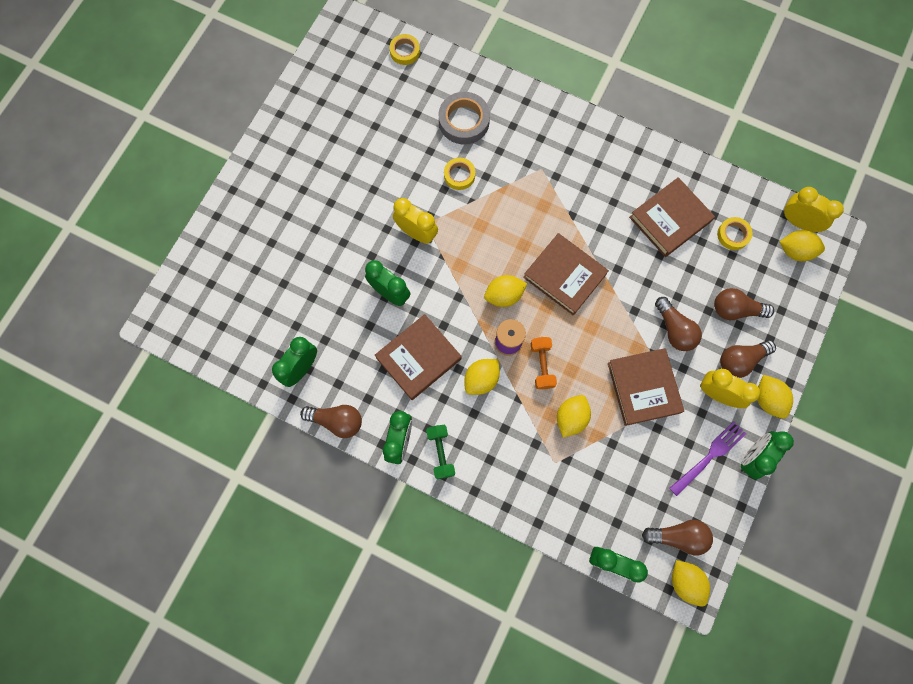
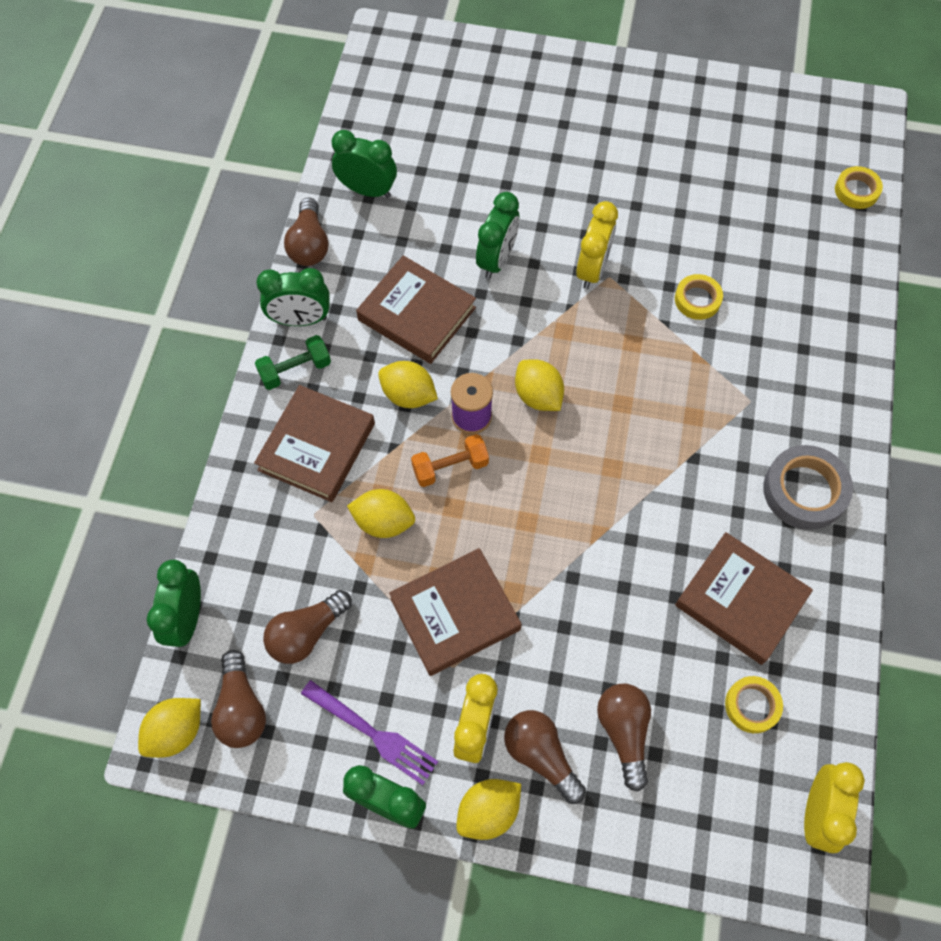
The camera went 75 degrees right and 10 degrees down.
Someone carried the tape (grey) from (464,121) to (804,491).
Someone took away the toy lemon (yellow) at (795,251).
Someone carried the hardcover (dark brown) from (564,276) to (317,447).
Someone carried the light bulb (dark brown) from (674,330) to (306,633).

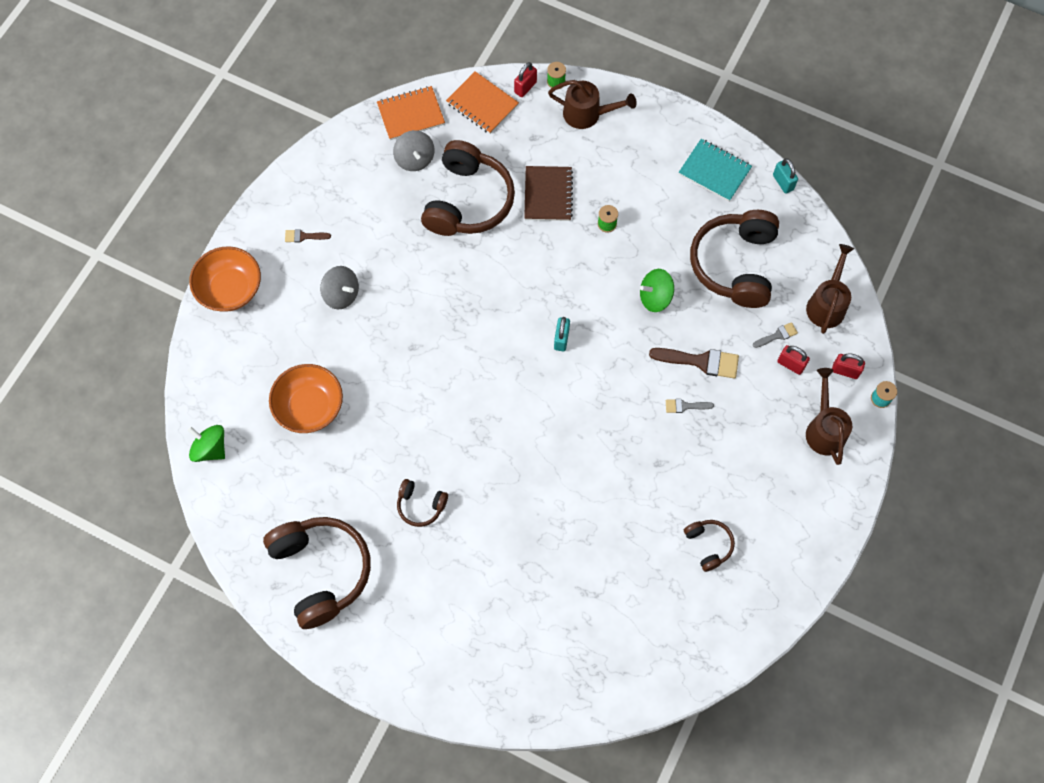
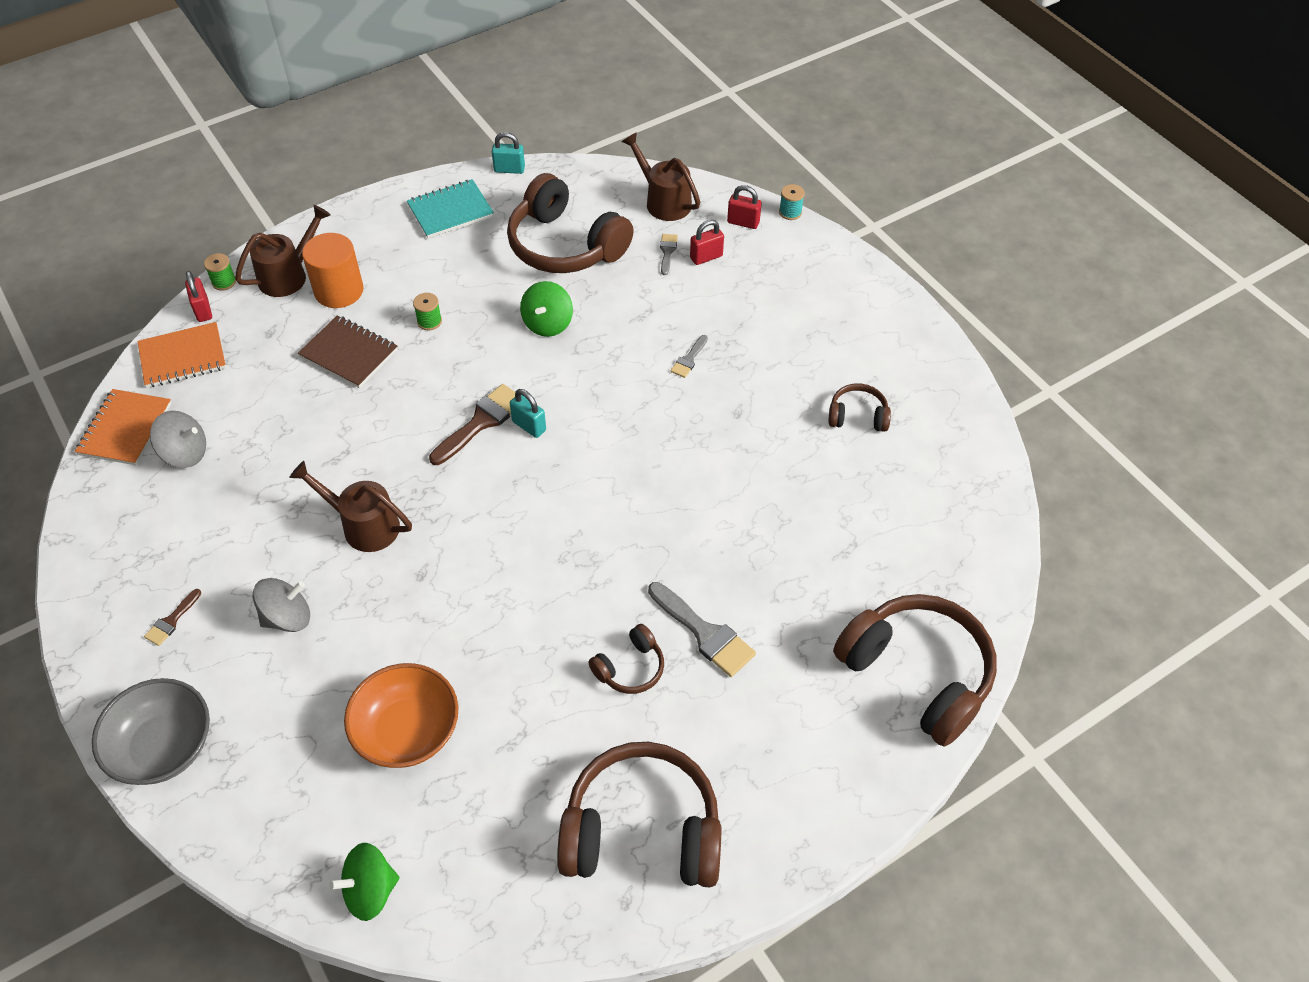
The camera went 60 degrees left and 15 degrees down.
Someone carried the headset (dark brown) from (468,201) to (917,674).
Someone repainted the deep dish (orange-coloured) at (230,289), which became the deep dish (grey) at (163,747).
Someone carried the brush (dark brown) from (701,361) to (481,422).
Someone rotated the small lock (red) at (845,371) by 60 degrees clockwise.
Someone carried the sprinkling can (dark brown) from (824,428) to (363,525).
Someone put down the cylinder shape (orange-coloured) at (339,291).
Someone put down the brush (grey) at (704,633).

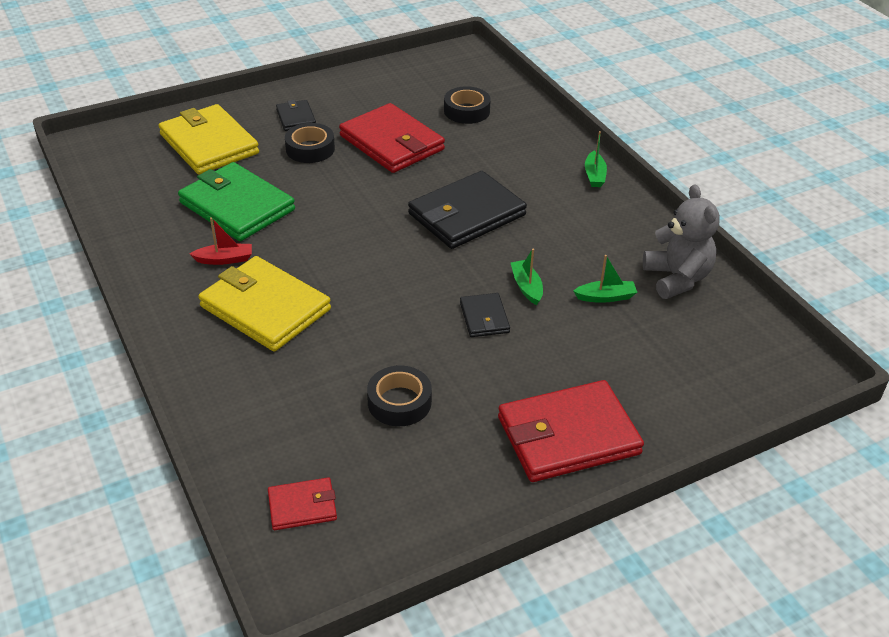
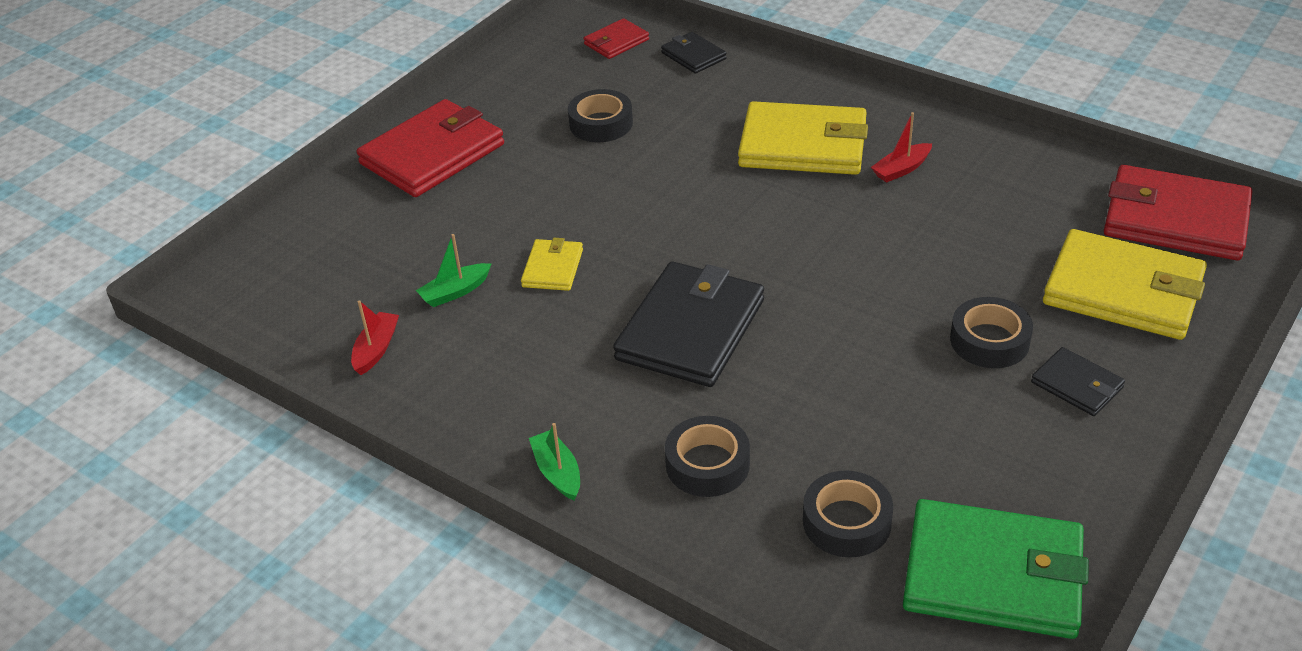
The camera went 155 degrees right and 0 degrees up.
Someone carried the wallet (red) from (392,143) to (1175,219).
Someone carried the wallet (leaf-green) from (237,206) to (993,574).
Someone swapped the teddy (grey) at (677,278) for the boat (red) at (376,349).
Someone swapped the boat (leaf-green) at (526,287) for the wallet (yellow) at (552,268).
Someone carried the wallet (jet-black) from (484,318) to (693,56).
Someone put down the tape (jet-black) at (707,464).

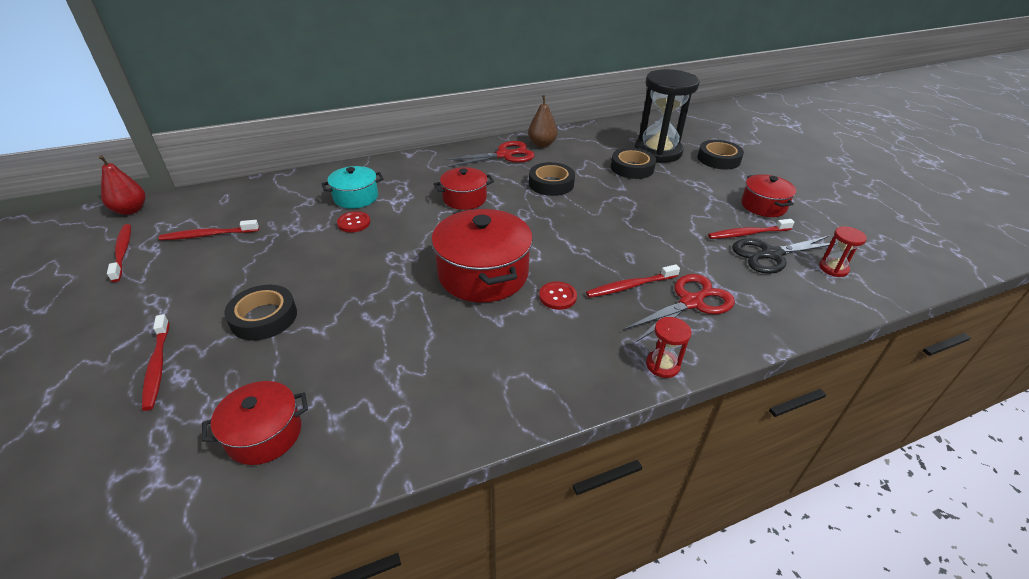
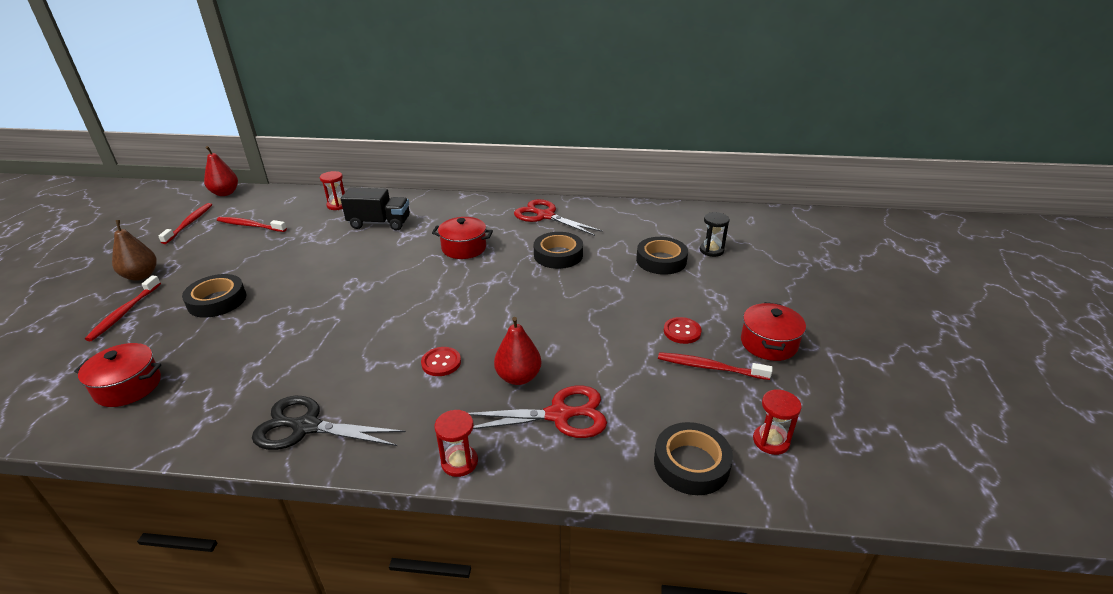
The camera went 30 degrees right and 5 degrees down.
Someone scaled the hourglass (jet-black) at (657,152) by 0.42.
Someone carried the toy pear (dark brown) from (542,144) to (141,276).
Someone carried the tape (jet-black) from (718,159) to (691,464).
Someone rotated the shears (red) at (504,155) by 150 degrees counterclockwise.
Someone swapped the stockpot (aqua) at (356,197) for the lorry (jet-black) at (379,223).
Someone took away the stockpot (red) at (483,274).
Someone carried the shirt button (red) from (354,223) to (682,331).
Someone carried the shears (jet-black) from (771,254) to (306,427).
Someone swapped the toothbrush (red) at (630,286) for the toy pear (red) at (518,377).
Someone put down the hourglass (red) at (337,205).

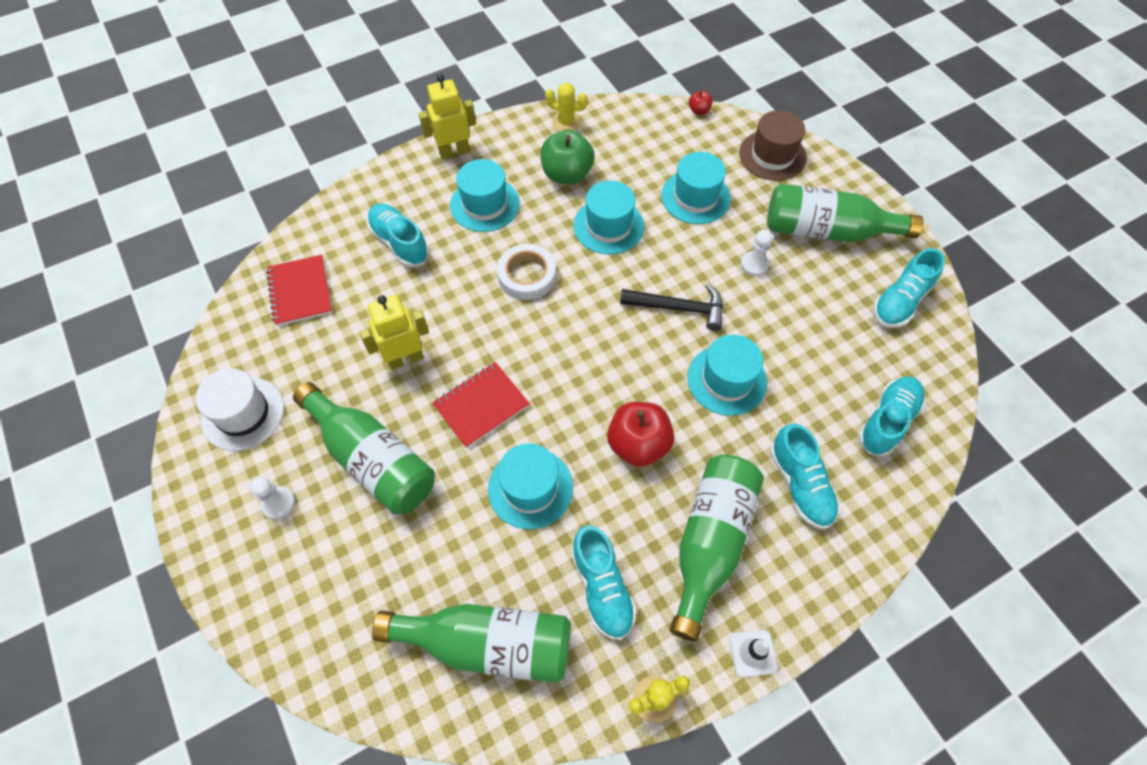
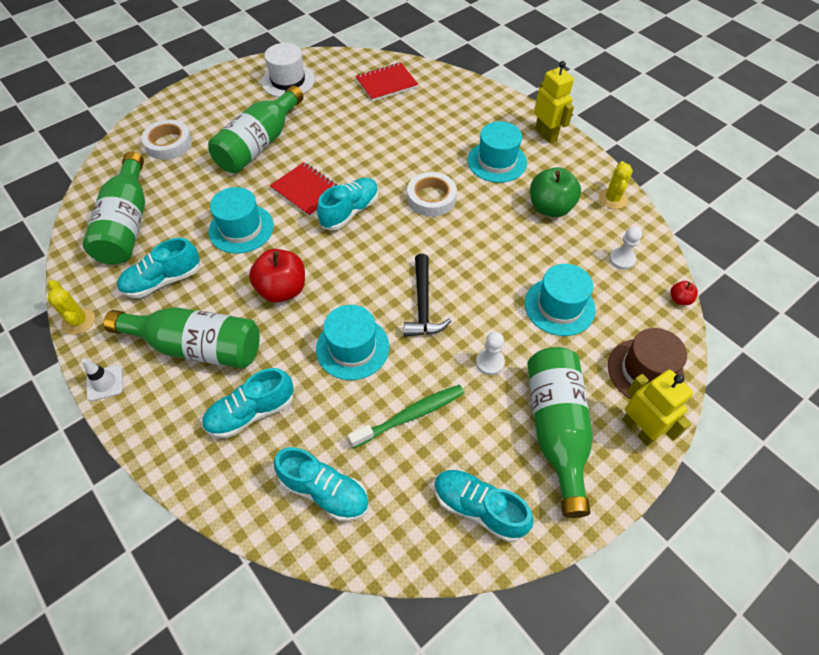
The camera went 80 degrees right and 5 degrees down.
Someone took away the top hat (aqua) at (608,226).
Someone carried the sneaker (aqua) from (400,243) to (350,211).
Someone carried the robot (yellow) from (405,359) to (639,429).
Someone carried the game pawn (pure white) from (278,503) to (622,259).
Someone put down the tape (pure white) at (168,143).
Someone put down the toothbrush (leaf-green) at (409,416).

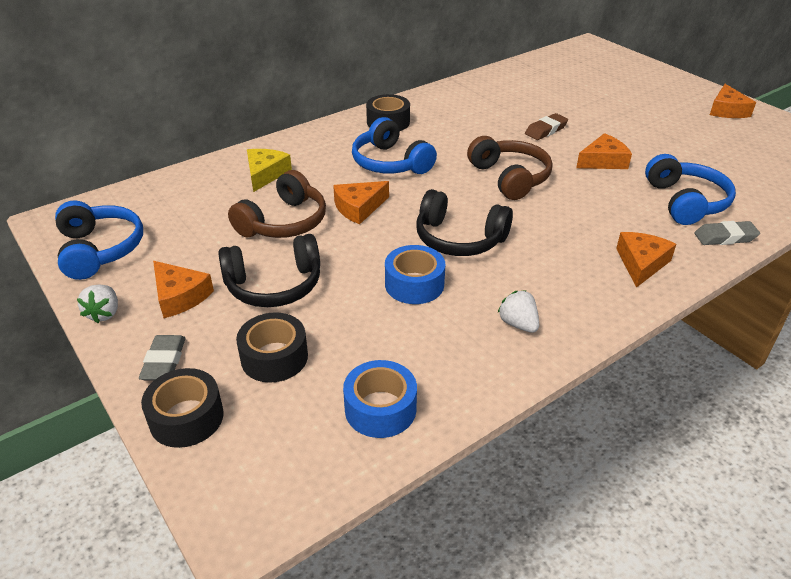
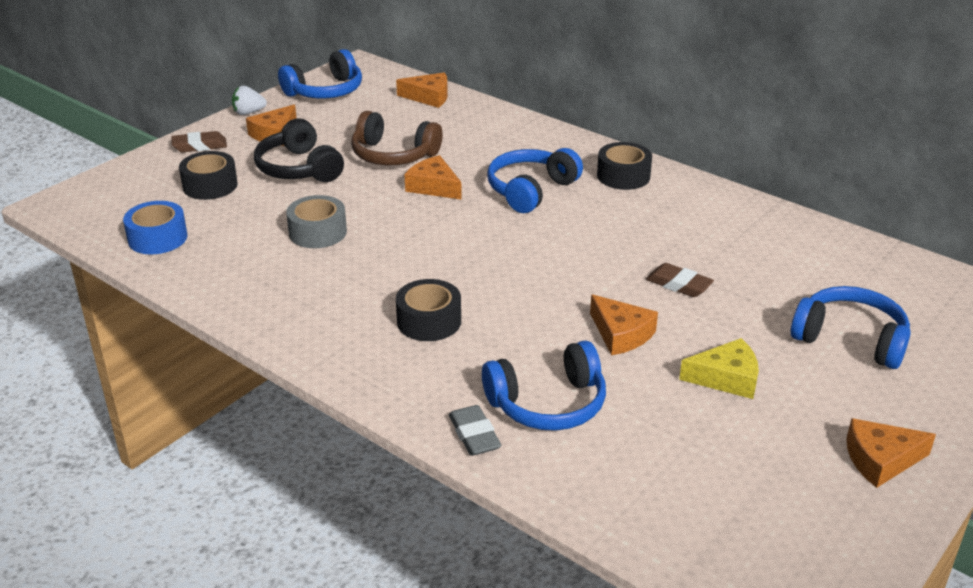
The camera went 75 degrees right and 5 degrees down.
Someone took away the headset (dark brown) at (510,178).
Someone carried the piece of cheese (yellow) from (265,174) to (726,378).
Someone took away the headset (jet-black) at (459,239).
Someone carried the piece of cheese (orange-coloured) from (641,263) to (429,97).
Someone repainted the tape (cobalt) at (414,284), which became the tape (grey) at (318,232).
Someone took away the toy strawberry (pure white) at (518,324).
Someone repainted the eraser (grey) at (164,362), which became the eraser (dark brown) at (200,146).
Someone carried the tape (jet-black) from (186,417) to (429,321).
Someone put down the headset (cobalt) at (850,339).

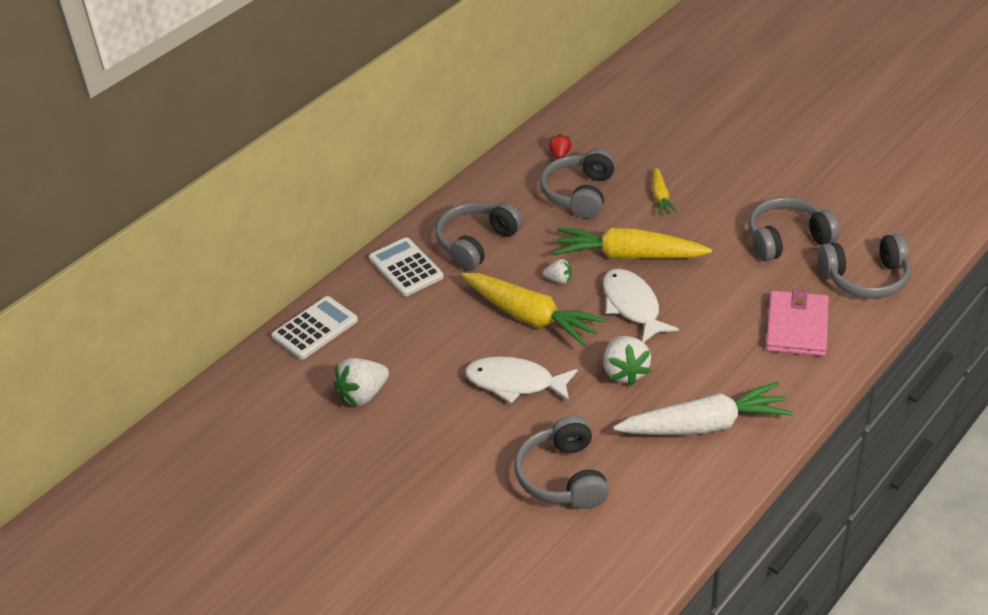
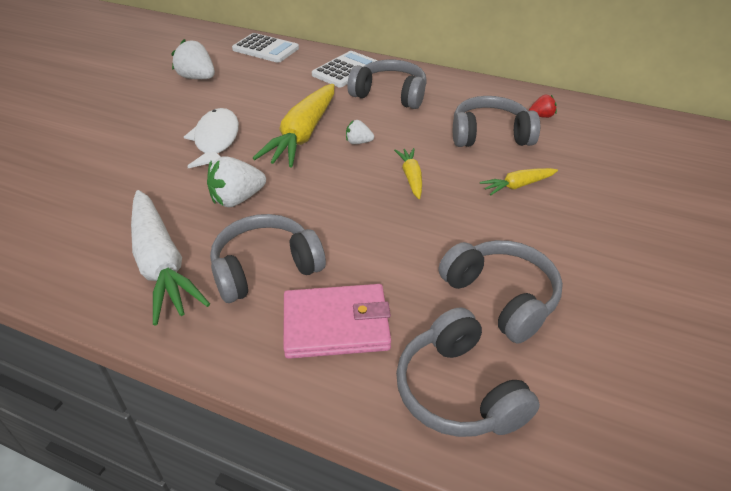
The camera went 70 degrees right and 0 degrees up.
Someone scaled the carrot (yellow) at (629,256) by 0.49.
Someone rotated the toy strawberry (pure white) at (559,280) by 105 degrees clockwise.
Someone took away the toy fish (pure white) at (632,306).
Someone carried the headset (grey) from (563,477) to (265,268).

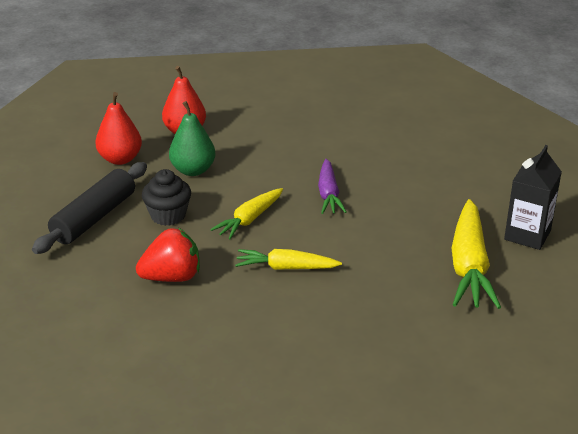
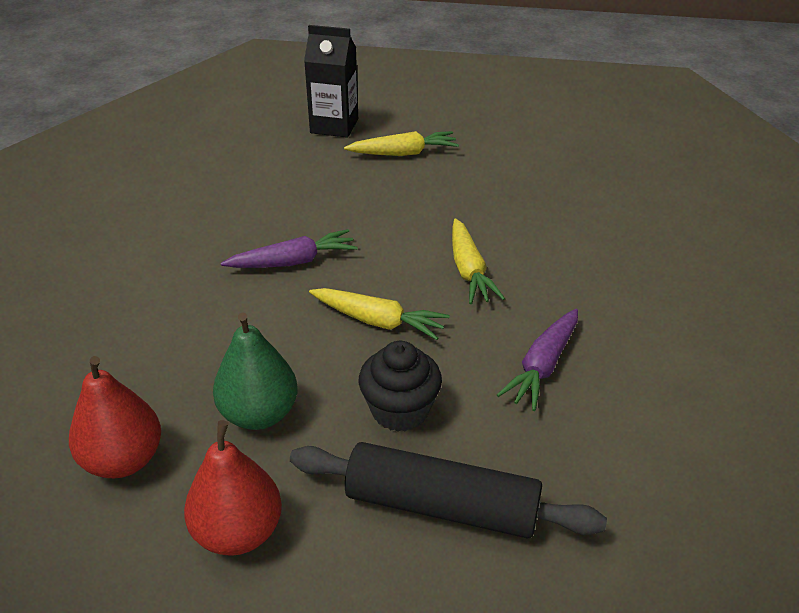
The camera went 105 degrees left and 5 degrees up.
Someone scaled the carrot (yellow) at (469,266) by 0.60.
Someone swapped the toy strawberry (red) at (172,277) for the carrot (purple) at (543,366).

